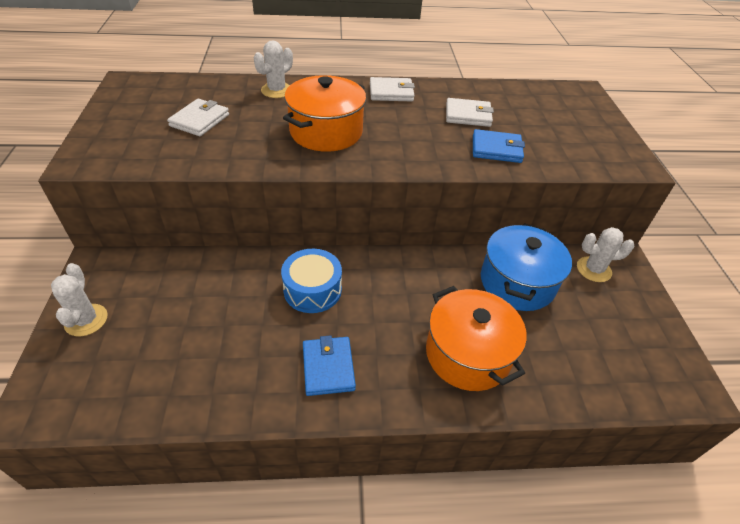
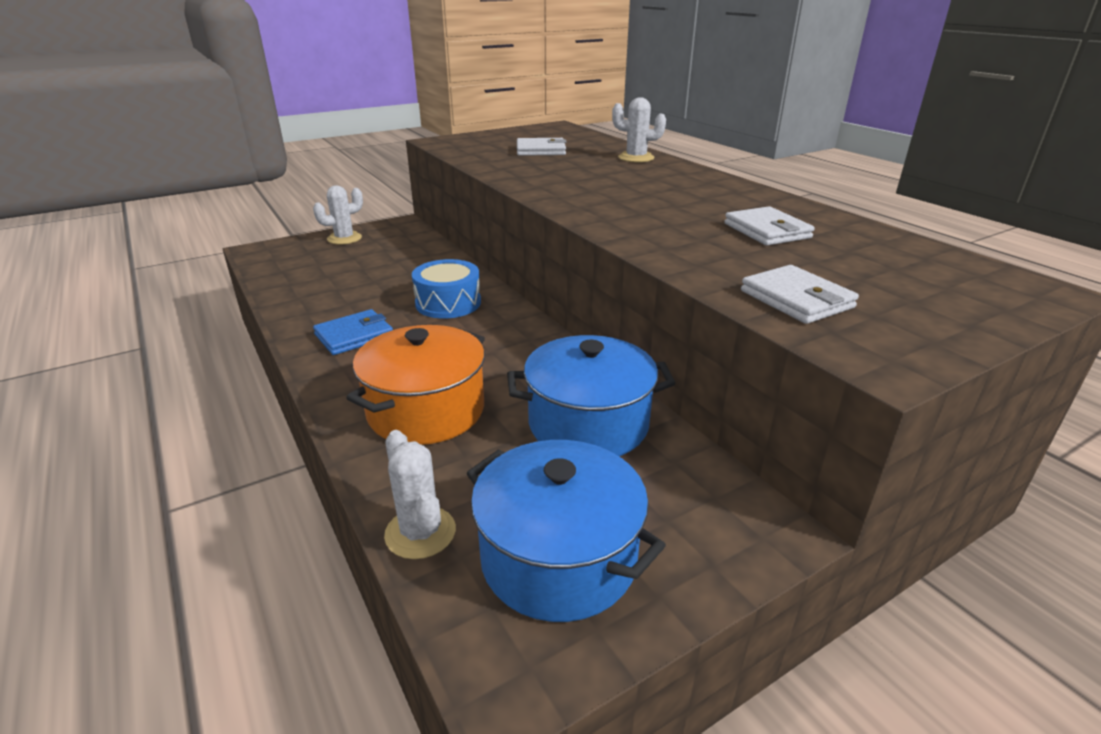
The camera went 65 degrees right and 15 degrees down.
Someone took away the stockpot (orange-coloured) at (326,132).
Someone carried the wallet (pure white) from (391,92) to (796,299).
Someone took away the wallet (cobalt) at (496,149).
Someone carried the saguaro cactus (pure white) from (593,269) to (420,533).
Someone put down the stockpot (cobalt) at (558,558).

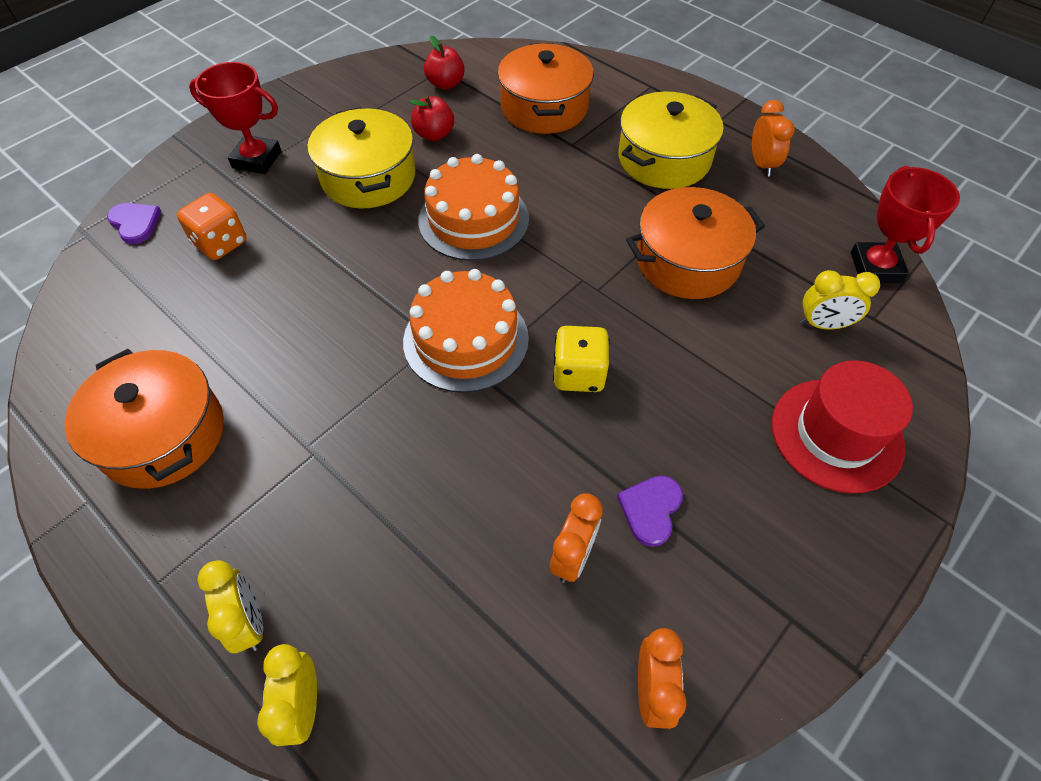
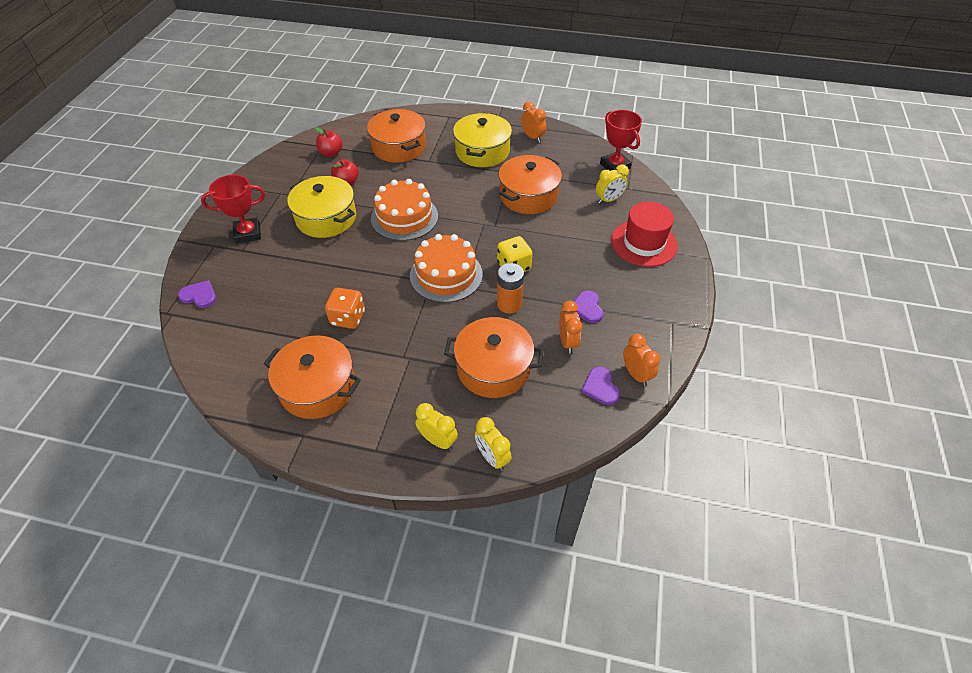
The camera went 30 degrees left and 5 degrees down.
Someone carried the dice (orange-coloured) from (220,243) to (348,318).
Someone put down the battery (orange-coloured) at (509,304).
Someone put down the stockpot (orange-coloured) at (493,368).
Someone put down the heart (purple) at (600,387).

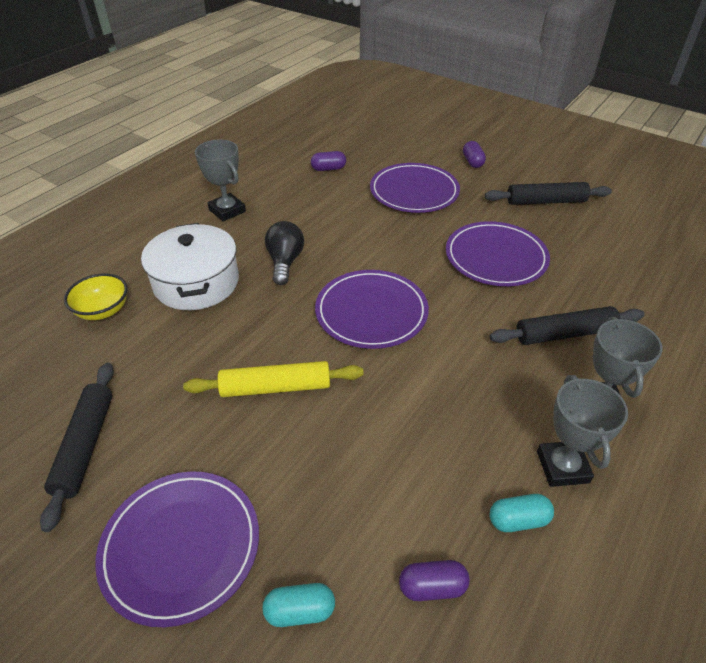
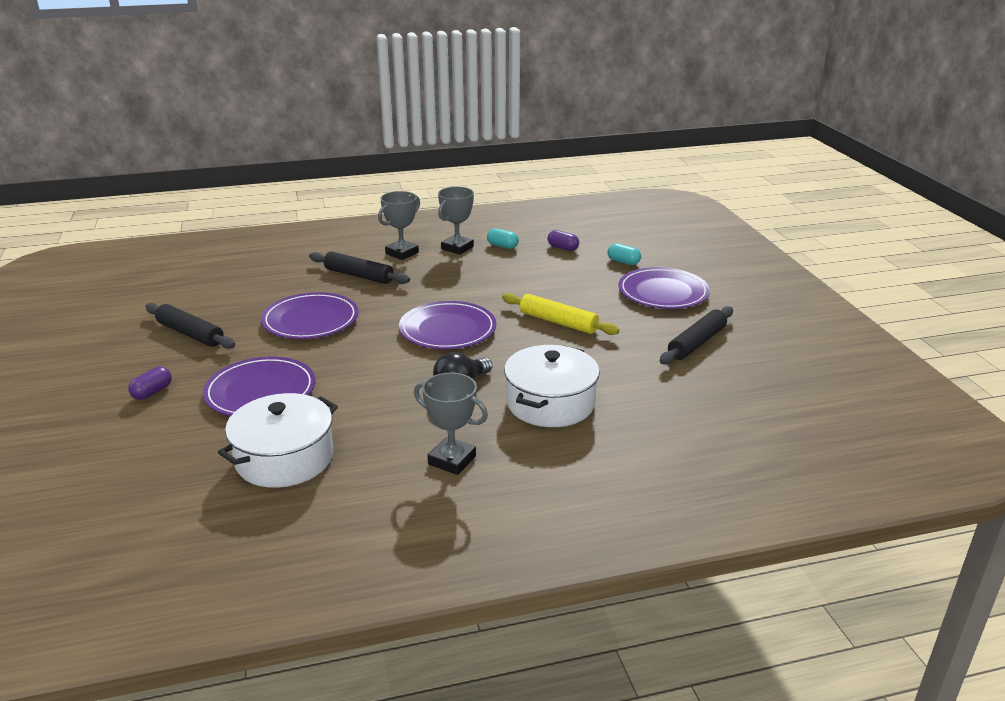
The camera went 140 degrees left and 15 degrees down.
Someone rotated the trophy (grey) at (227,211) by 60 degrees counterclockwise.
Someone swapped the pill shape (purple) at (328,169) for the stockpot (pure white) at (284,458).
Someone took away the deep dish (yellow) at (103,310).

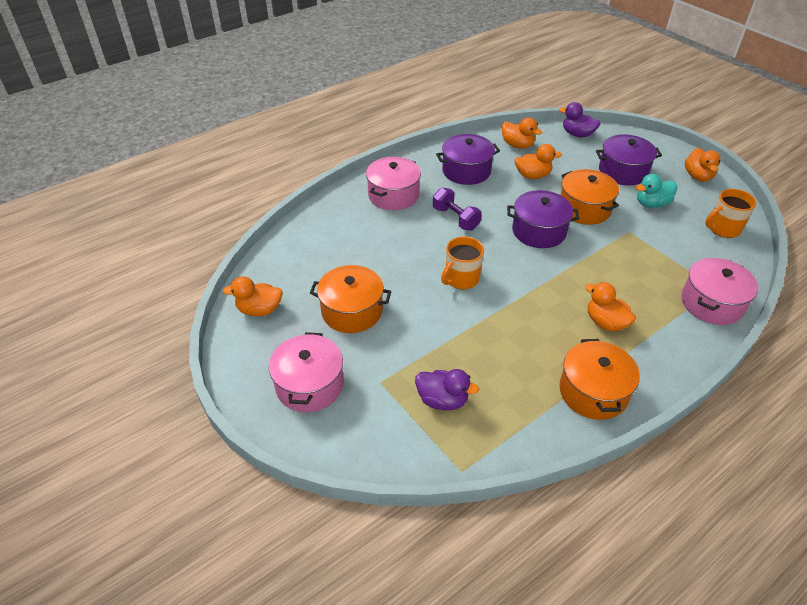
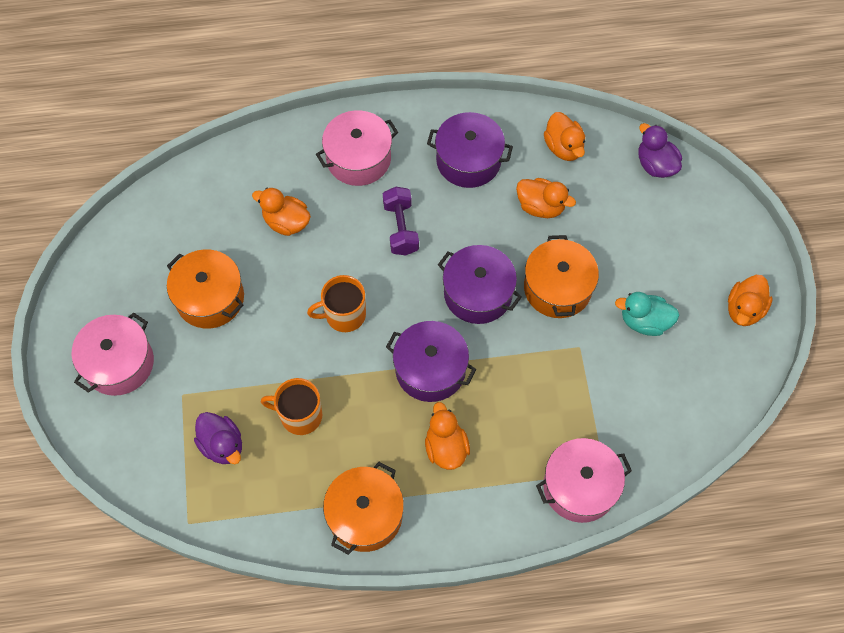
The camera went 30 degrees right and 20 degrees up.
Someone carried the stockpot (purple) from (623,171) to (430,369).
Someone carried the tea mug (orange-coloured) from (723,229) to (300,415).
Someone carried the duck (orange-coloured) from (259,310) to (286,222).

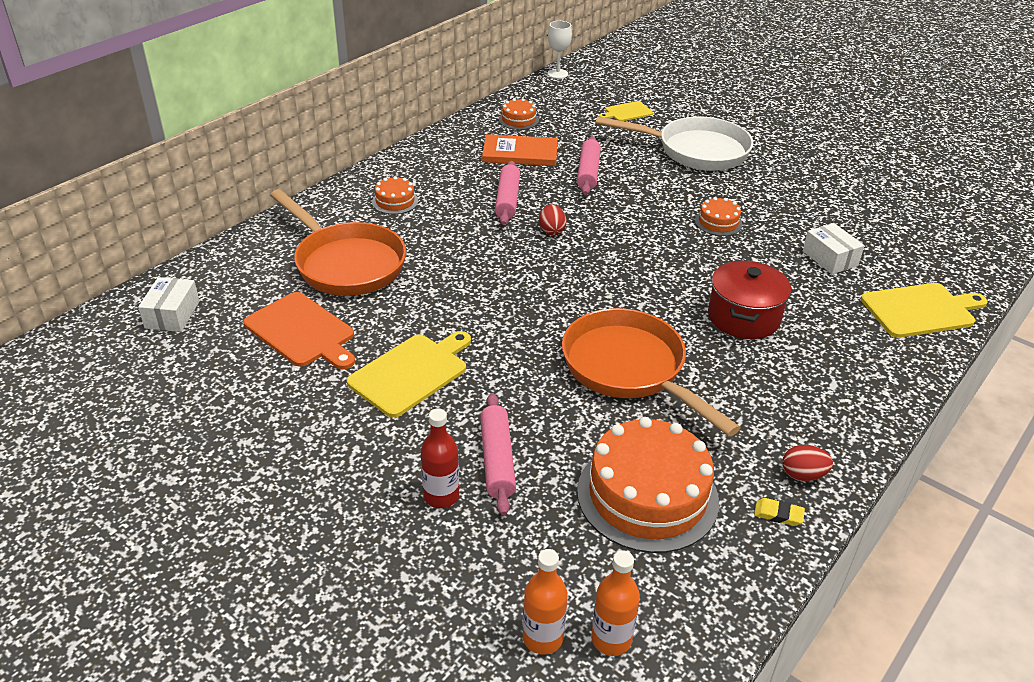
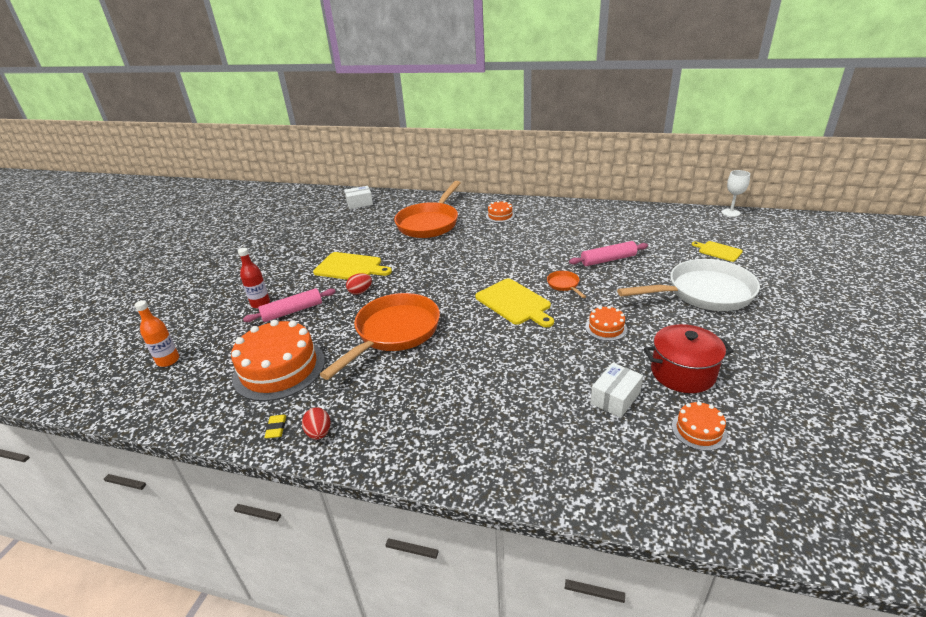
The camera went 70 degrees right and 5 degrees down.
Someone carried the layer cake (orange-coloured) from (518,120) to (698,430).
Someone rotated the skillet (pure white) at (695,151) by 90 degrees counterclockwise.
Someone took away the hardcover (orange-coloured) at (520,153).
Someone took away the dough roller (rose-pink) at (507,200).
Someone carried the egg shape (red) from (551,231) to (360,292).
Someone carried the stockpot (red) from (743,317) to (682,373).
Someone carried the chopping board (yellow) from (921,310) to (514,303).
Someone took away the chopping board (orange-coloured) at (302,331).
Someone took away the flask (orange-coloured) at (611,639).
Someone put down the skillet (orange-coloured) at (564,285).

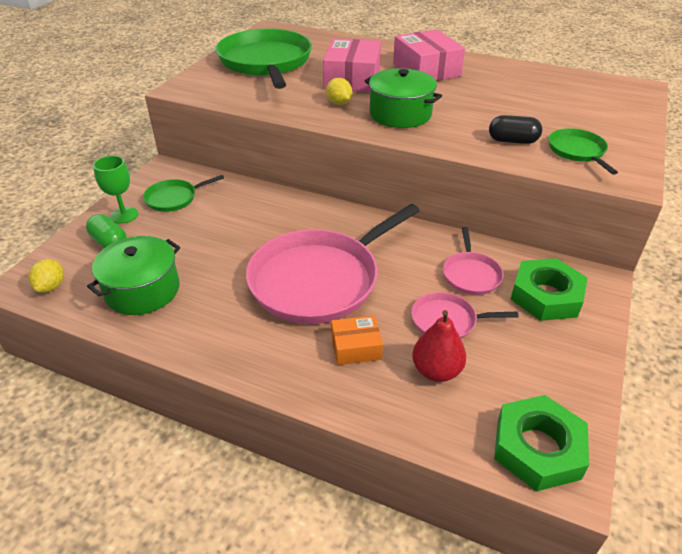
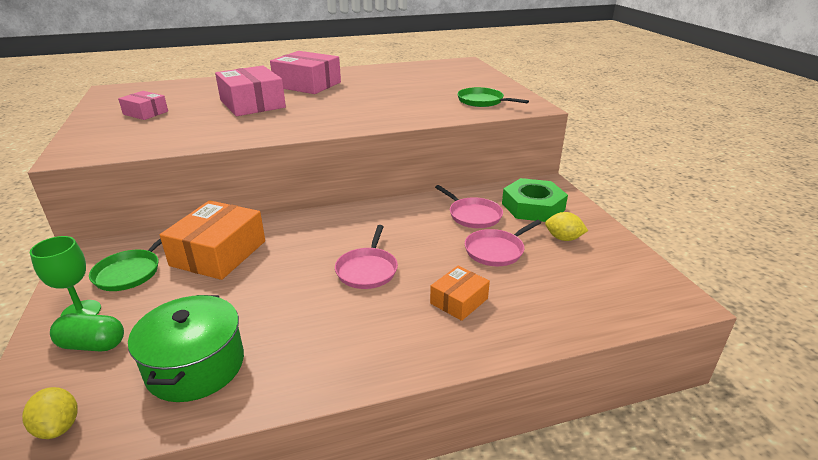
The camera went 40 degrees left and 10 degrees down.
Someone swapped the skillet (leaf-green) at (266,62) for the package (rose-pink) at (145,113).
Someone took away the stockpot (leaf-green) at (400,114).
Someone carried the toy lemon (yellow) from (339,103) to (563,238).
Someone took away the pill shape (jet-black) at (512,141).
Someone scaled the skillet (rose-pink) at (319,279) by 0.47.
Someone took away the toy pear (red) at (436,371).
Someone took away the nut (leaf-green) at (537,448).
Someone put down the package (orange-coloured) at (218,253).

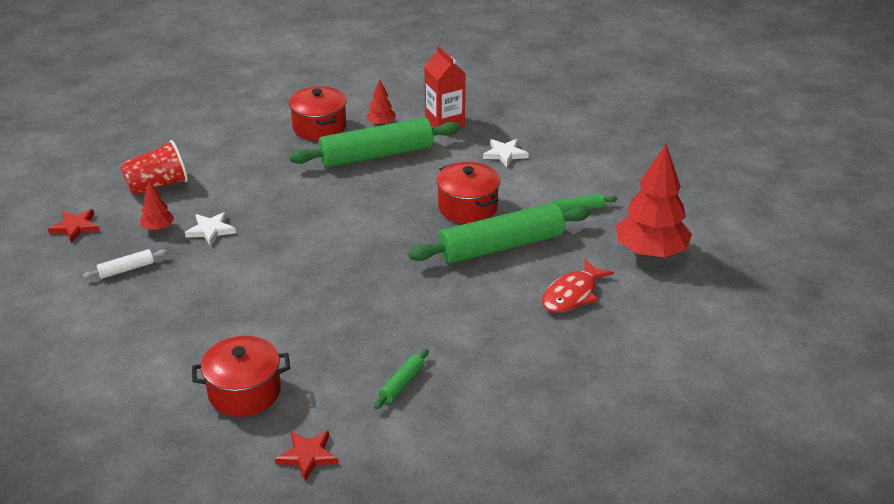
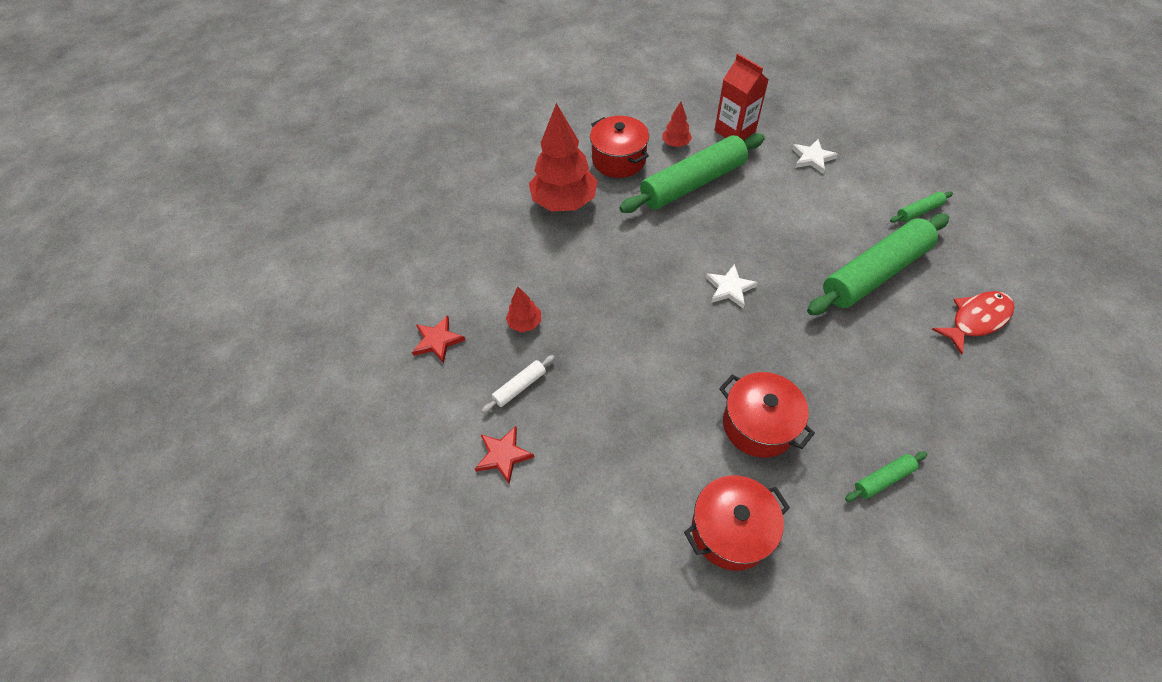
The camera went 10 degrees left and 20 degrees up.
Someone took away the tumbler (red) at (157,185).
Someone carried the fir tree (red) from (650,252) to (564,202).
Someone carried the stockpot (red) from (467,207) to (758,425).
Someone carried the five-pointed star (pure white) from (211,230) to (729,288).
Someone rotated the toy fish (red) at (572,294) by 150 degrees counterclockwise.
Someone rotated the dough roller (leaf-green) at (402,384) by 45 degrees clockwise.
Someone carried the five-pointed star (red) from (307,456) to (503,455).

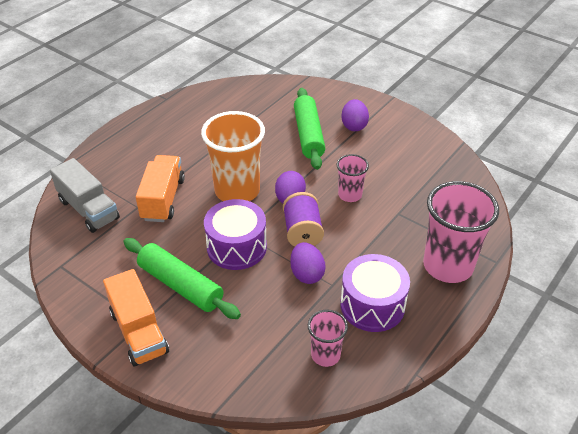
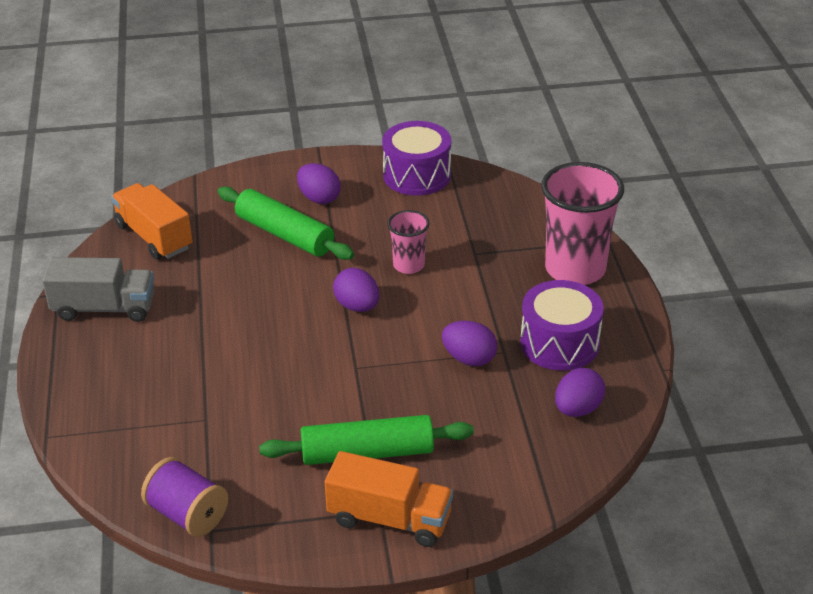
The camera went 45 degrees left and 5 degrees down.
Someone took away the tumbler (orange-coloured) at (237,191).
Someone carried the lorry (orange-coloured) from (163,199) to (154,237).
Someone carried the lorry (grey) from (88,209) to (104,308).
Someone carried the spool (purple) from (302,232) to (187,514).
Someone carried the drum (purple) from (236,247) to (417,175).
Someone swapped the tumbler (rose-pink) at (325,355) for the egg shape (purple) at (577,409).

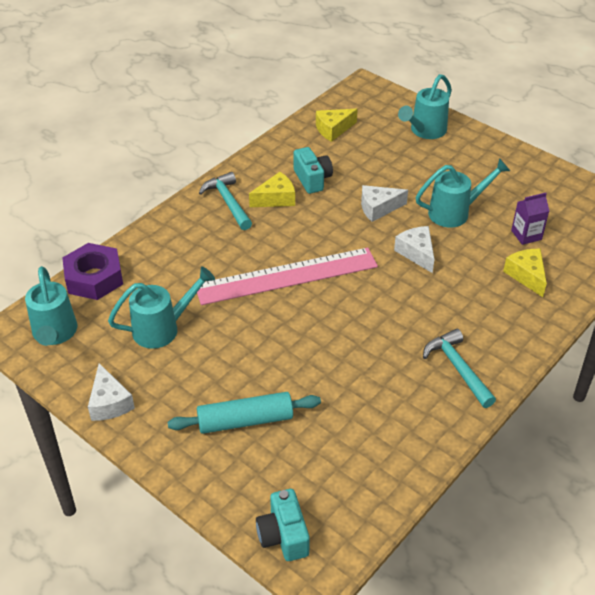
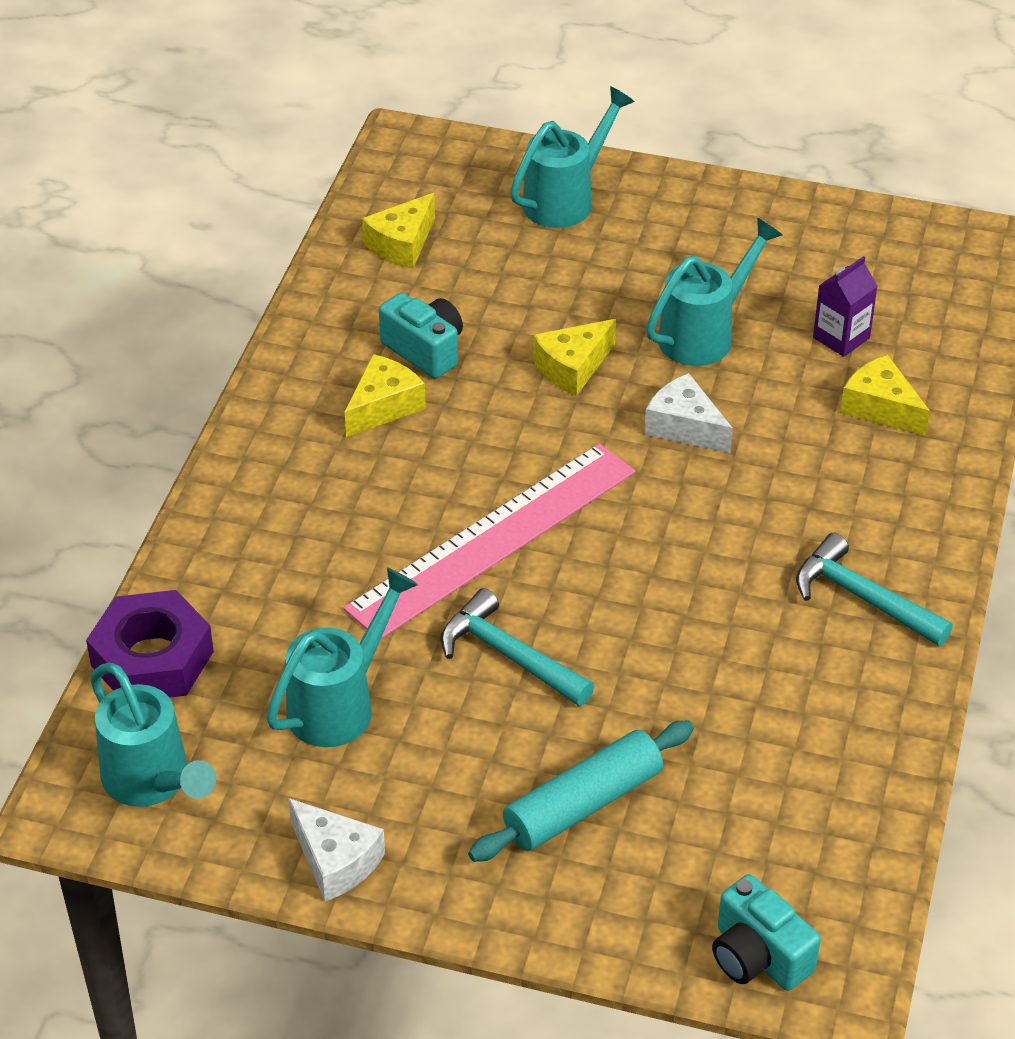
The camera went 25 degrees left and 0 degrees up.
Someone rotated the sprinkling can (aqua) at (425,131) by 150 degrees counterclockwise.
Someone carried the hammer (aqua) from (228,202) to (509,656).
Someone repainted the piece of cheese (pure white) at (378,208), which became the piece of cheese (yellow) at (572,367).

